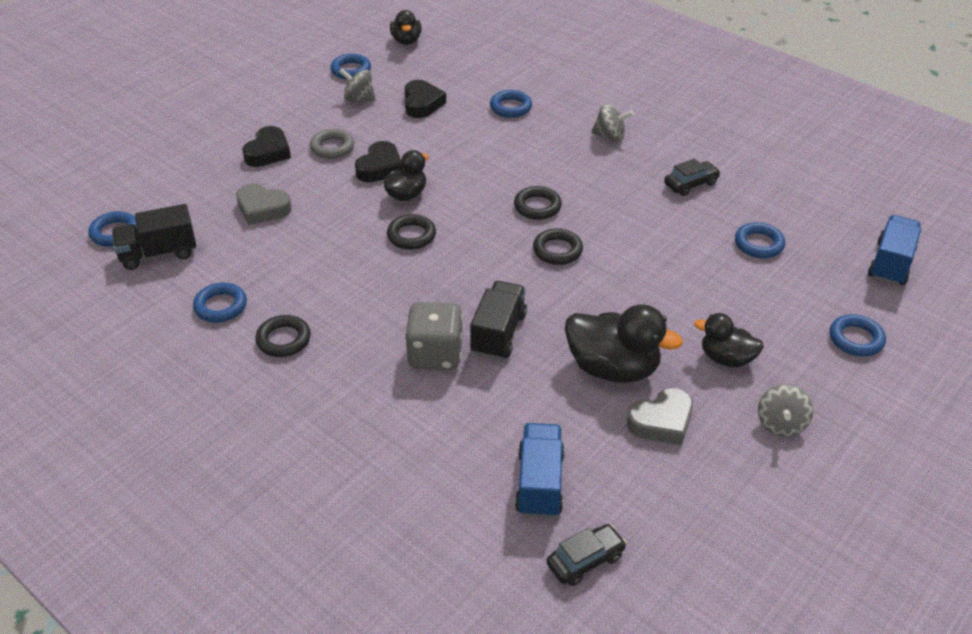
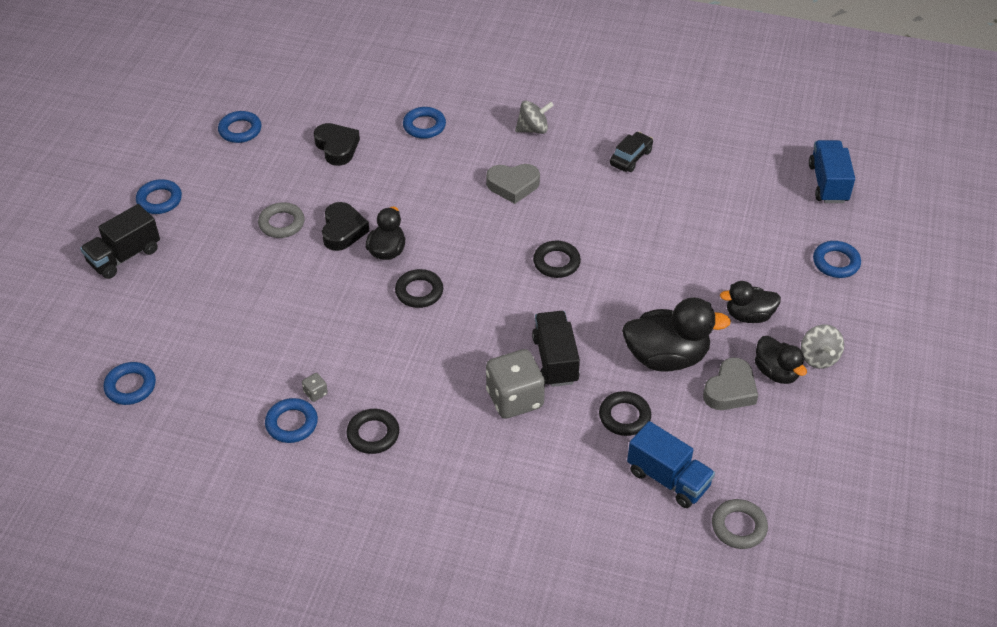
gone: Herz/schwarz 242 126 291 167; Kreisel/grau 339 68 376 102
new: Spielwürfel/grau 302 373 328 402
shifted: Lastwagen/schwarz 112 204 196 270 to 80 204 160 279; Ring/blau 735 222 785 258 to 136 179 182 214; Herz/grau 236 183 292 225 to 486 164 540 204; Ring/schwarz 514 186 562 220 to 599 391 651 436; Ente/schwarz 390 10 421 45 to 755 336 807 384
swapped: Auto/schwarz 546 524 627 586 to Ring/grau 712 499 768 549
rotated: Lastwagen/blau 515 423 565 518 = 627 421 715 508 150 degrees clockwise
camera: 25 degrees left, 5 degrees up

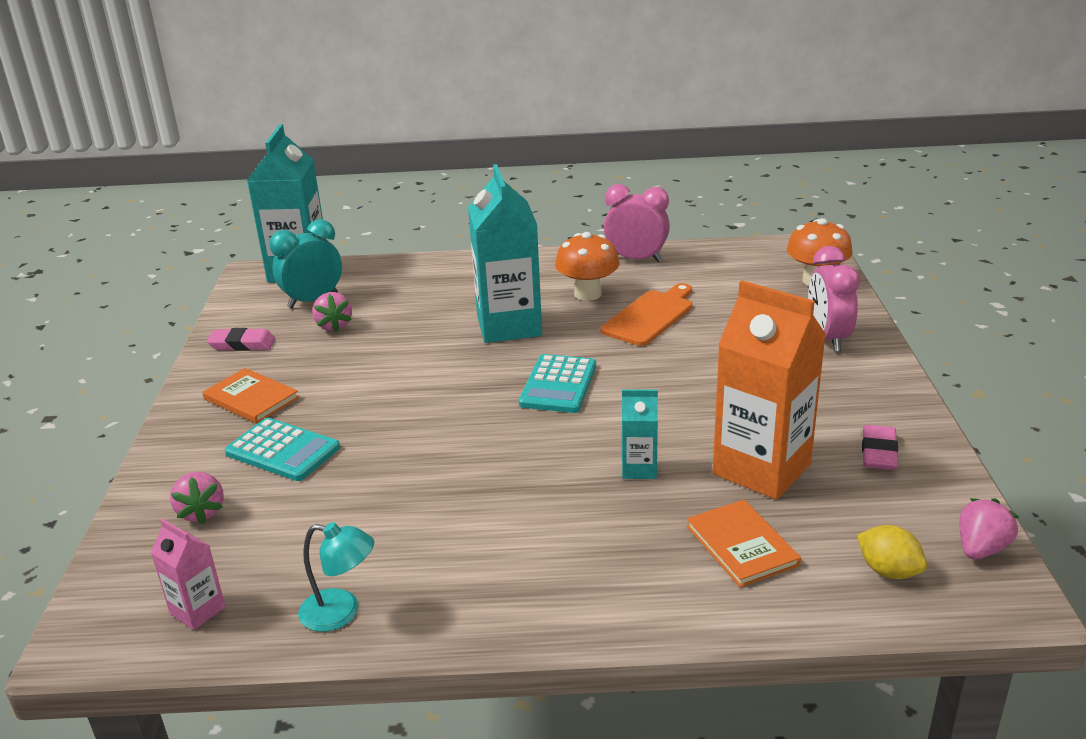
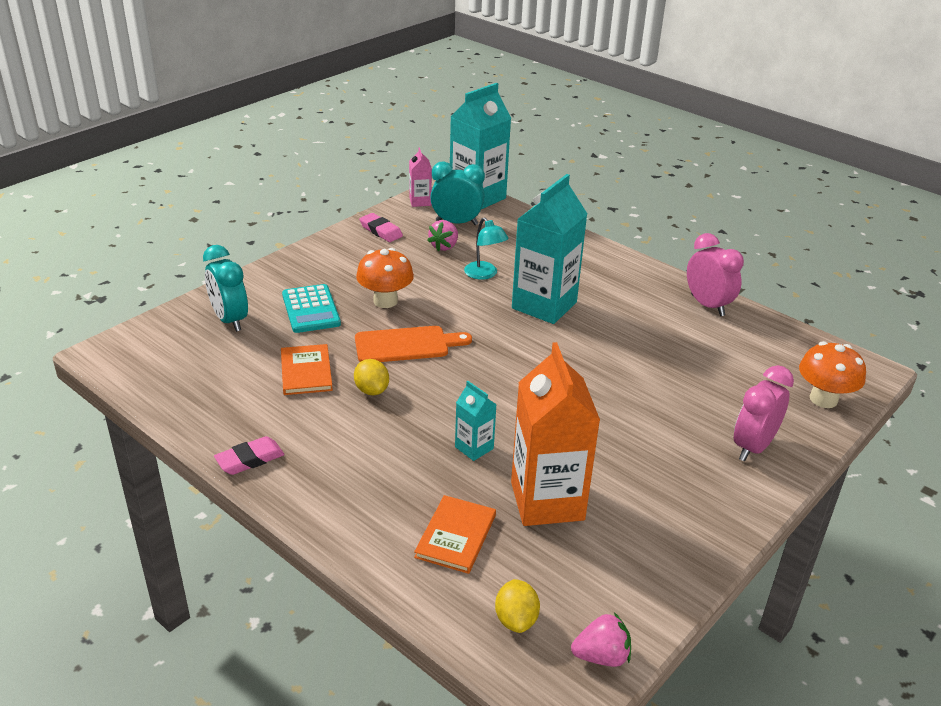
gone: Taschenrechner/türkis 519 354 596 413
new: Zitrone/gelb 354 359 389 395
shifted: Radiergummi/rosa 862 425 898 470 to 214 436 285 475; Buch/orange 202 368 299 424 to 281 344 333 395; Schneidebrett/orange 600 283 692 346 to 355 326 472 362; Pilz/orange 555 232 620 301 to 356 248 414 308; Getränkekarton/rosa 151 519 225 630 to 409 148 432 207; Lampe/türkis 298 522 374 632 to 464 217 509 280
swapped: Erdbeere/rosa 170 472 224 524 to Wecker/türkis 203 245 248 332
camera: 40 degrees right, 5 degrees up

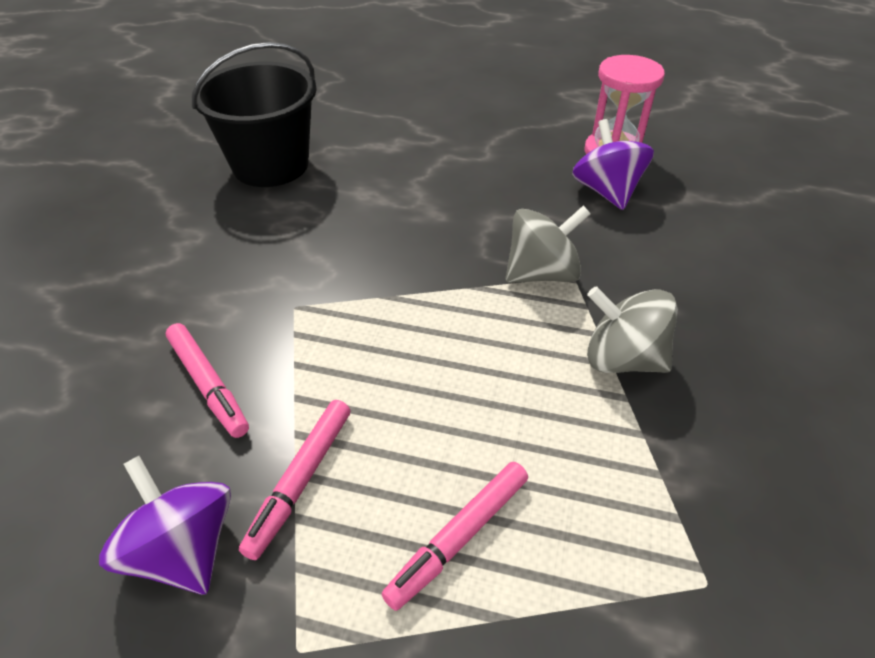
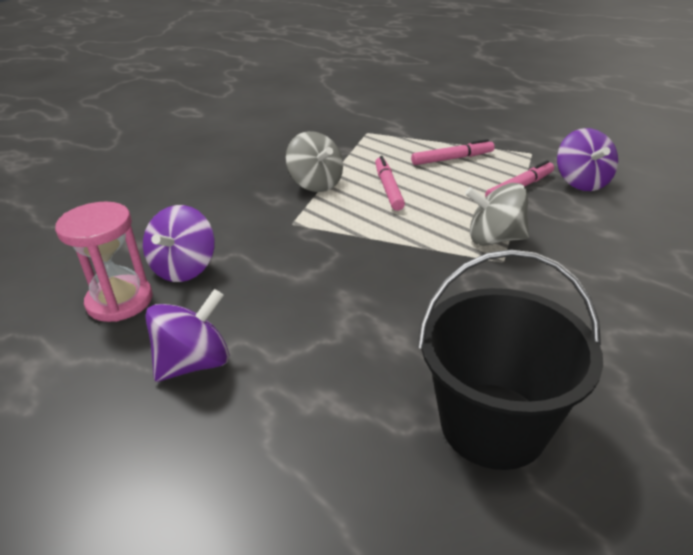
new: Kreisel/lila 145 289 229 382
shifted: Filzstift/rosa 166 323 249 438 to 375 156 405 211; Kreisel/grau 505 206 591 283 to 465 183 529 246
camera: 150 degrees left, 10 degrees down

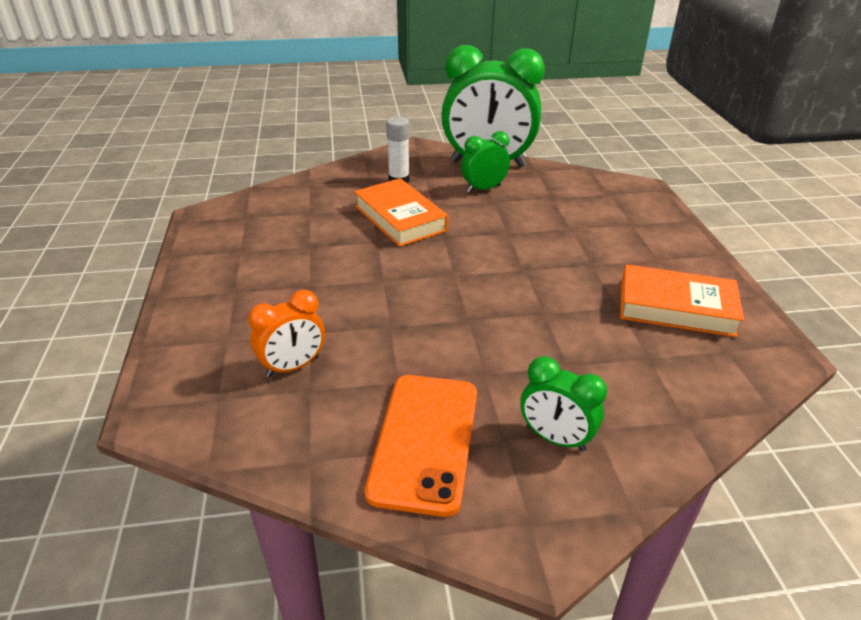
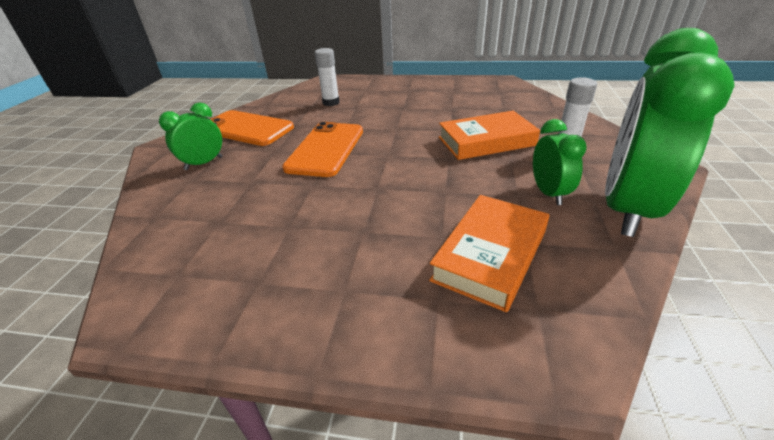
new: Handy/orange 282 122 363 177
shifted: Buch/orange 620 264 744 337 to 429 195 549 312
swapped: Wecker/orange 248 290 325 377 to Klebestift/weiß 315 48 340 106
camera: 110 degrees right, 0 degrees up

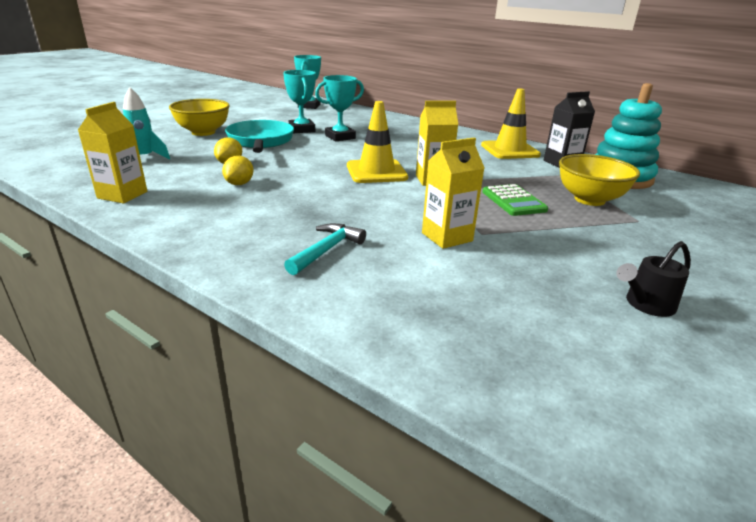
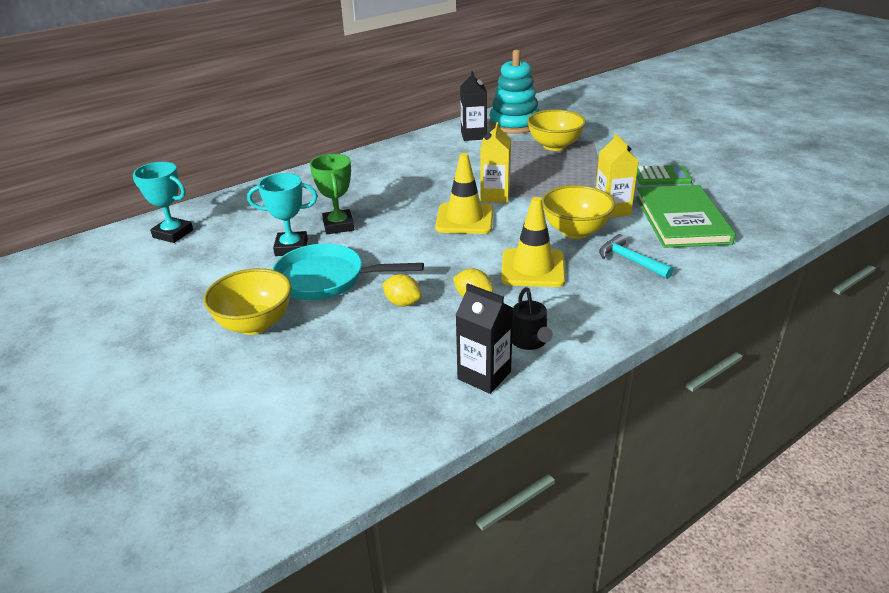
gone: Rakete/türkis 123 87 170 160
new: Schüssel/gelb 542 185 615 239; Buch/grün 636 185 736 248
shifted: Leitkegel/gelb 481 88 541 159 to 501 197 565 287; Gießkanne/schwarz 616 241 691 317 to 512 287 553 350; Taschenrechner/grün 482 184 548 216 to 636 165 692 185
repainted: Pokal/türkis 315 75 364 141 to Pokal/grün 310 154 354 234; Getränkekarton/gelb 78 102 147 204 to Getränkekarton/schwarz 456 283 513 394
camera: 70 degrees left, 5 degrees up

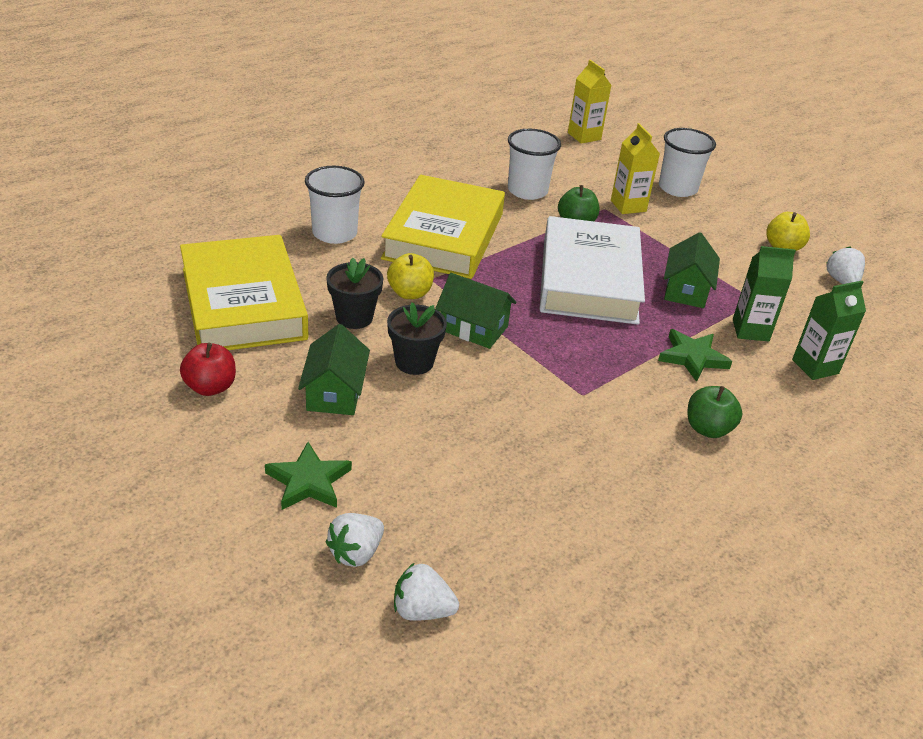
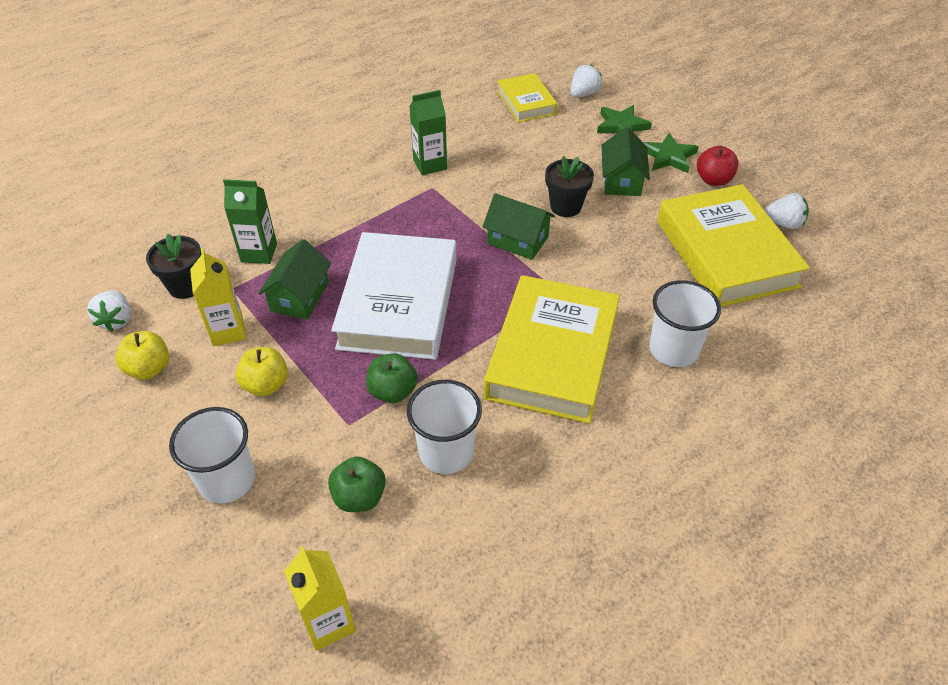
new: Buch/gelb 497 73 558 122
shifted: Blumentopf/schwarz 326 258 384 329 to 146 234 201 299; Getränkekarton/gelb 611 123 660 214 to 190 248 246 346; Apfel/gelb 387 253 434 299 to 236 347 288 396; Apfel/grün 688 386 742 438 to 328 457 386 512; Getränkekarton/grün 792 281 866 380 to 410 90 447 175; Stern/grün 658 329 732 382 to 643 133 699 173; Erdbeere/weiß 394 562 459 621 to 764 193 809 229
camera: 175 degrees left, 10 degrees up

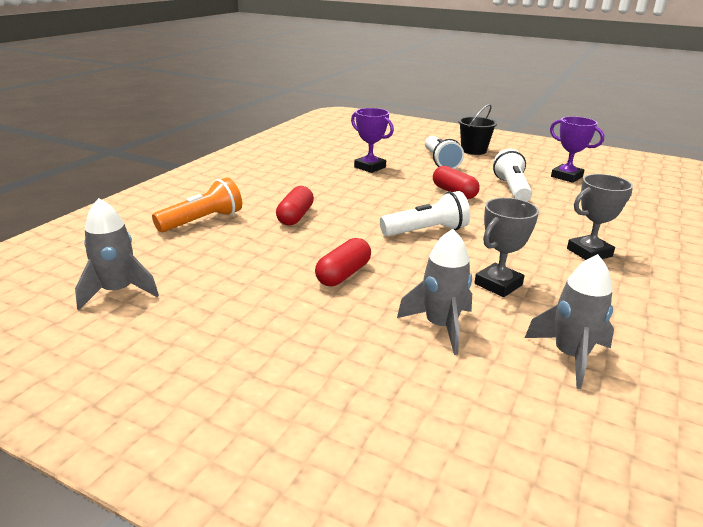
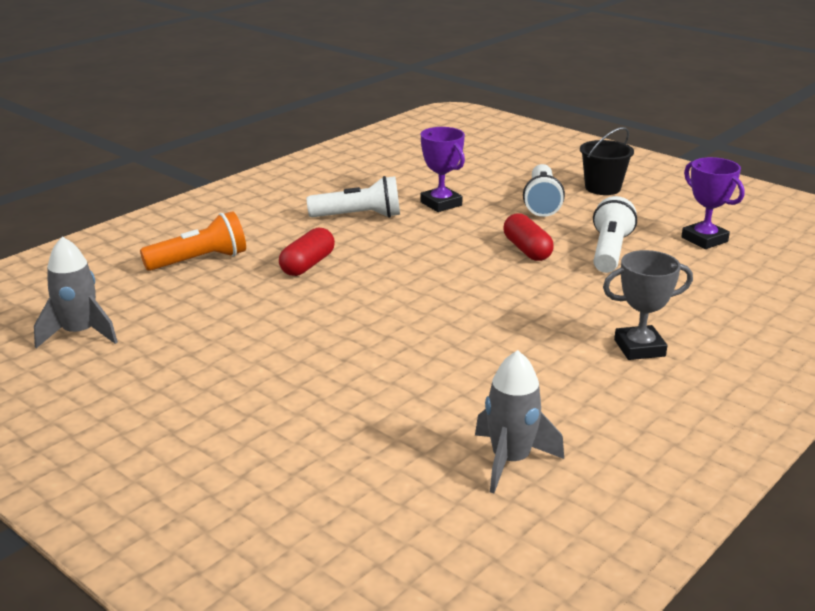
gone: Kapsel/rot 315 238 371 286; Rakete/grau 397 229 472 355; Pokal/grau 474 198 539 297
shifted: Taschenlampe/weiß 380 191 470 236 to 307 176 400 218
camera: 15 degrees right, 0 degrees up

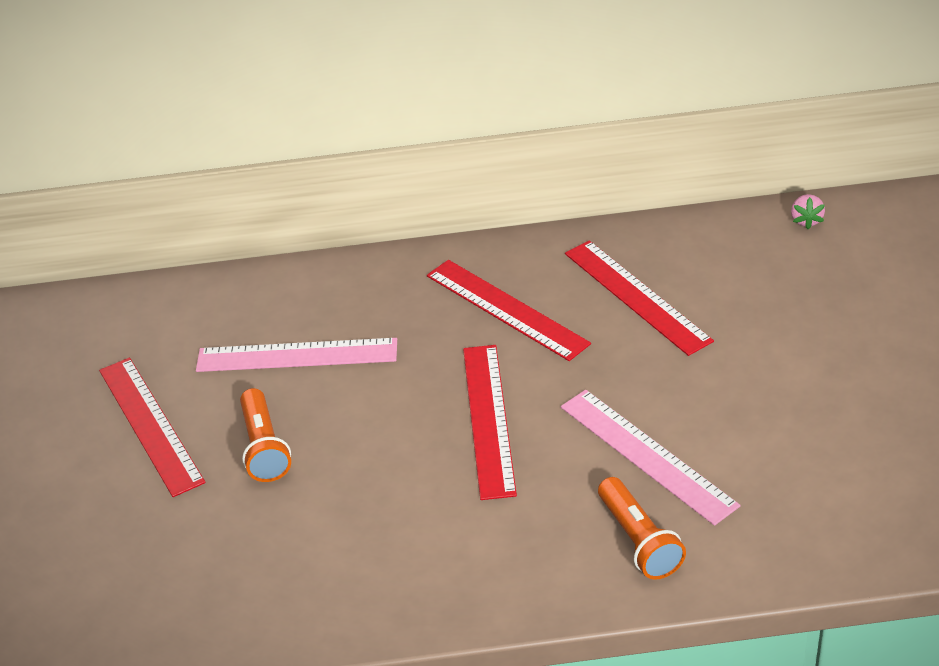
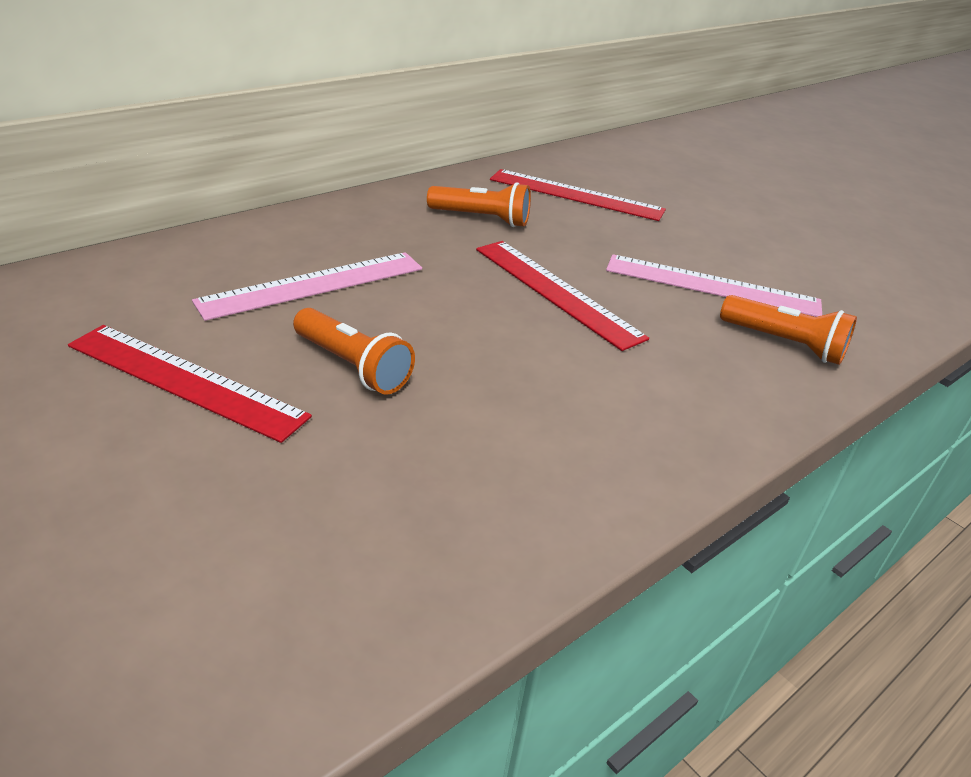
gone: Erdbeere/rosa 791 194 825 229
swapped: Lineal/rot 427 260 591 361 to Taschenlampe/orange 427 182 531 227
camera: 40 degrees left, 5 degrees down

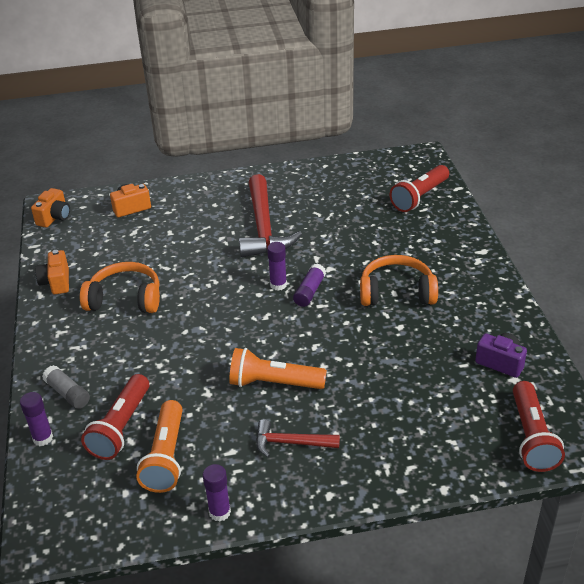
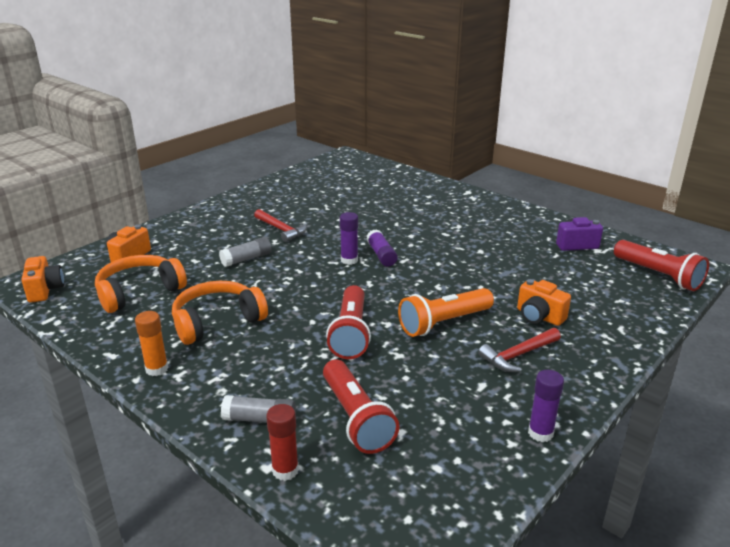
gone: Taschenlampe/orange 136 400 183 493
new: Klebestift/orange 135 311 168 376; Klebestift/grau 219 237 272 267
shifted: Kopfhörer/orange 360 255 438 306 to 95 255 187 313; Taschenlampe/rot 390 165 449 212 to 326 285 371 359; Kamera/orange 35 250 69 294 to 517 279 571 326
repainted: Klebestift/lila 20 392 53 446 to Klebestift/rot 266 404 299 481
scaled: Hammer/rot 239 174 302 257 = 254 209 307 242 x0.53
camera: 40 degrees left, 10 degrees down

